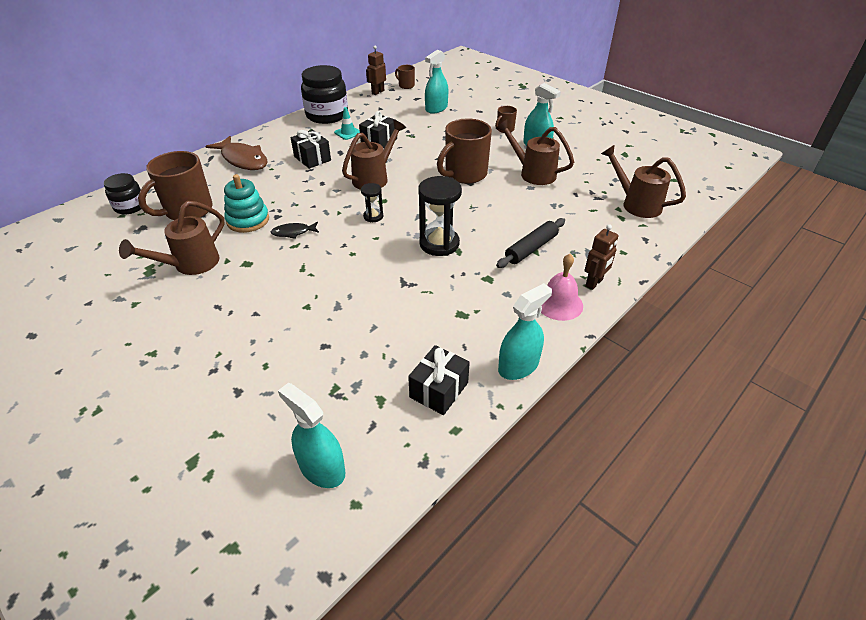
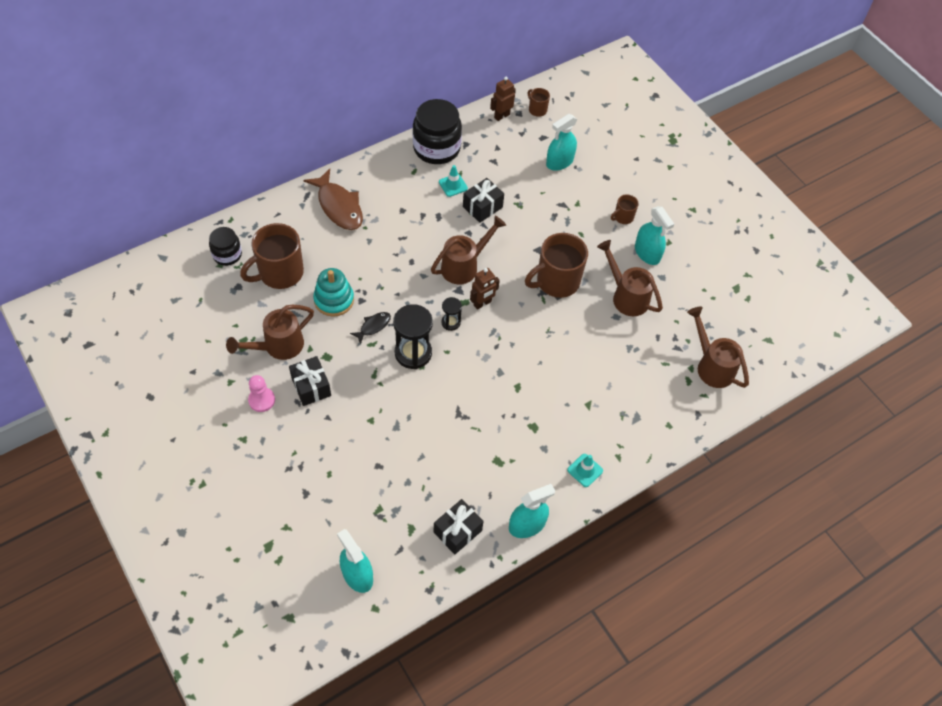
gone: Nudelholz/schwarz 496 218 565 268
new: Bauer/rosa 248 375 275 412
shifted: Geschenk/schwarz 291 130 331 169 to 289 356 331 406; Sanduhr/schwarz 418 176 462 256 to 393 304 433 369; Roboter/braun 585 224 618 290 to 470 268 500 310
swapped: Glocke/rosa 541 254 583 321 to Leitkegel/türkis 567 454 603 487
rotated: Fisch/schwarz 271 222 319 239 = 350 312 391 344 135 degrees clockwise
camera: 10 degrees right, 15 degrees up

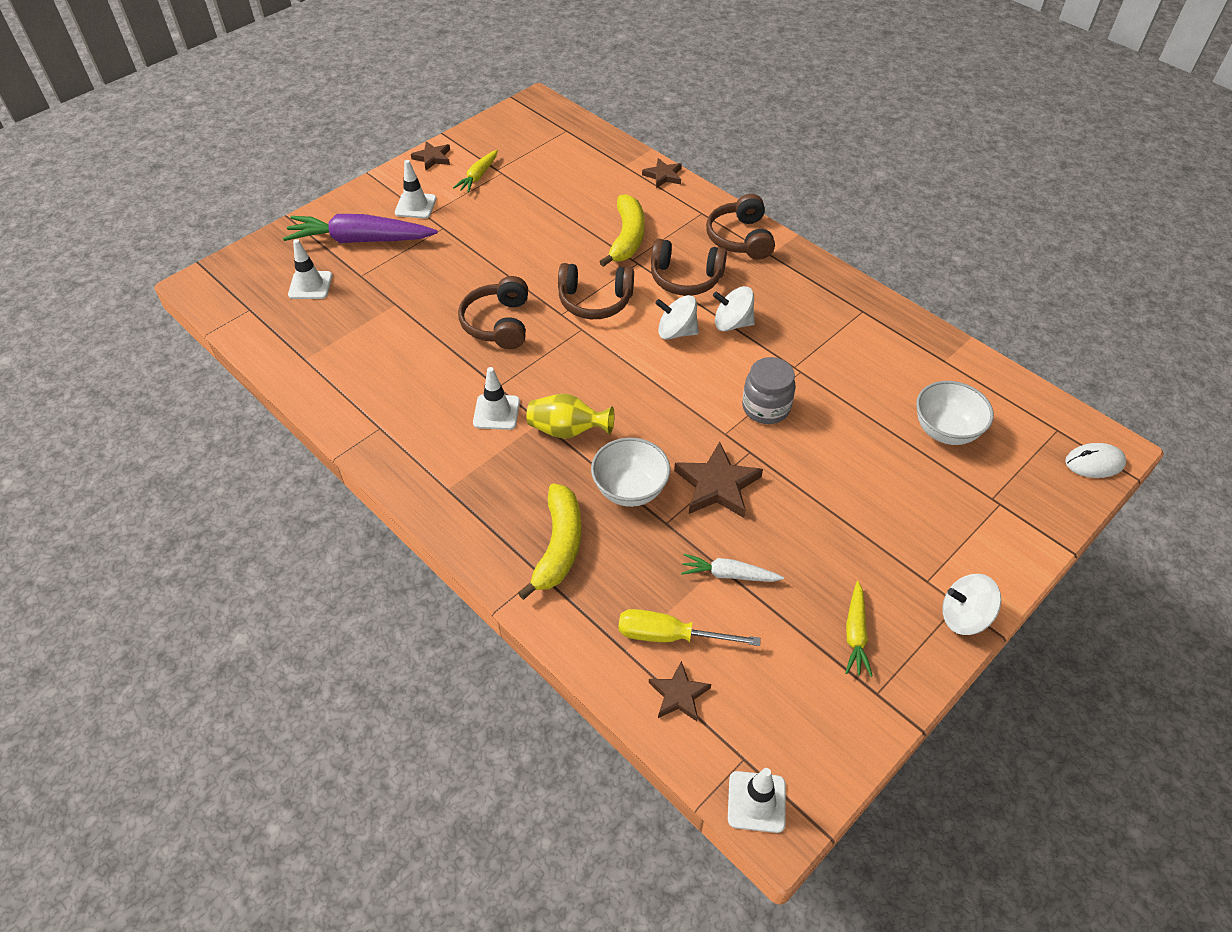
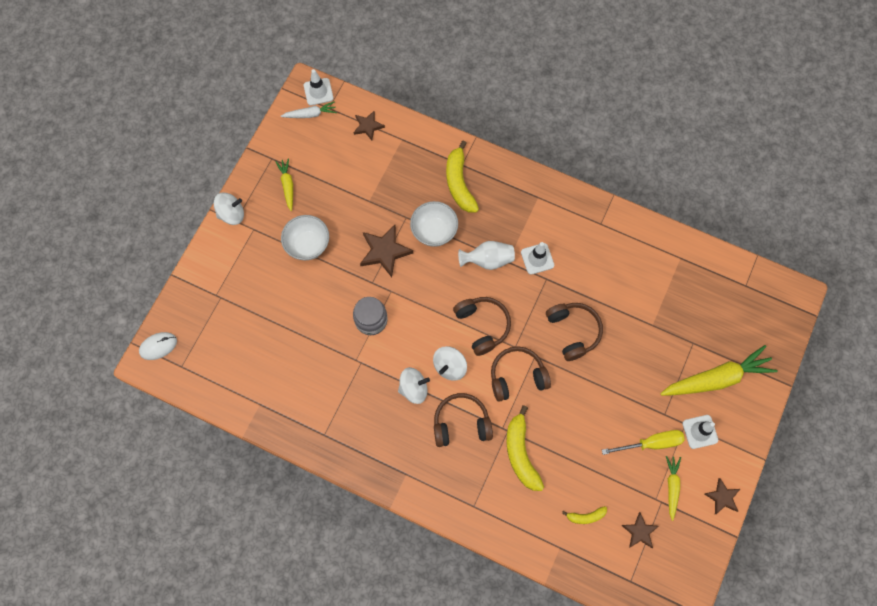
gone: Leitkegel/weiß 288 239 332 299
new: Banane/gelb 562 506 607 524
shifted: Karotte/weiß 681 553 784 582 to 281 101 337 118; Schüssel/weiß 916 381 994 445 to 281 215 329 260; Kopfhörer/braun 706 194 775 260 to 453 297 511 356; Schraubenzieher/gelb 618 609 761 646 to 602 430 685 455; Stern/braun 642 158 682 188 to 621 512 659 548
repainted: Vase/gelb 526 394 614 439 to Vase/weiß 458 241 515 270; Karotte/lila 283 214 438 243 to Karotte/gelb 660 345 778 396
rotated: Kreisel/weiß 655 295 699 340 = 433 346 467 381 135 degrees clockwise
camera: 160 degrees right, 20 degrees up

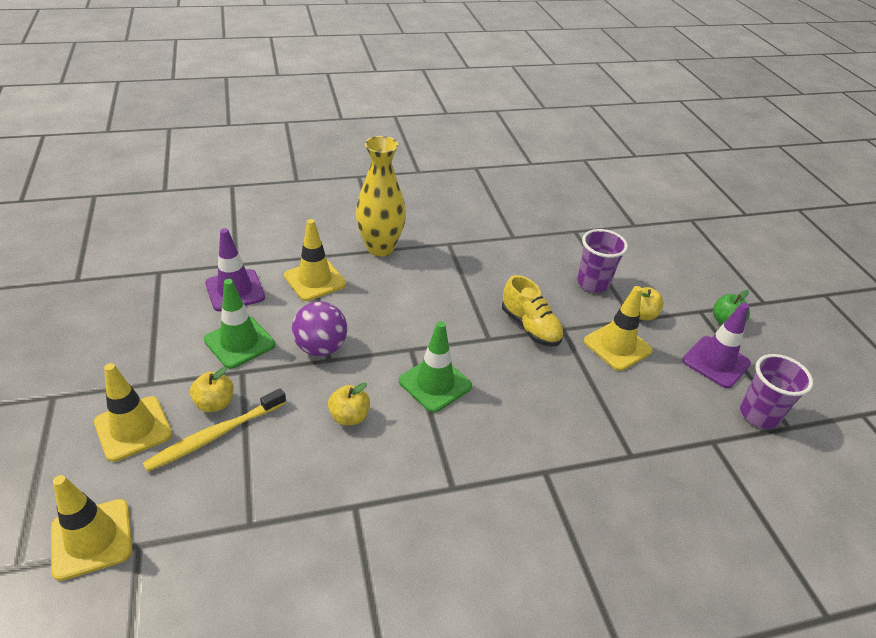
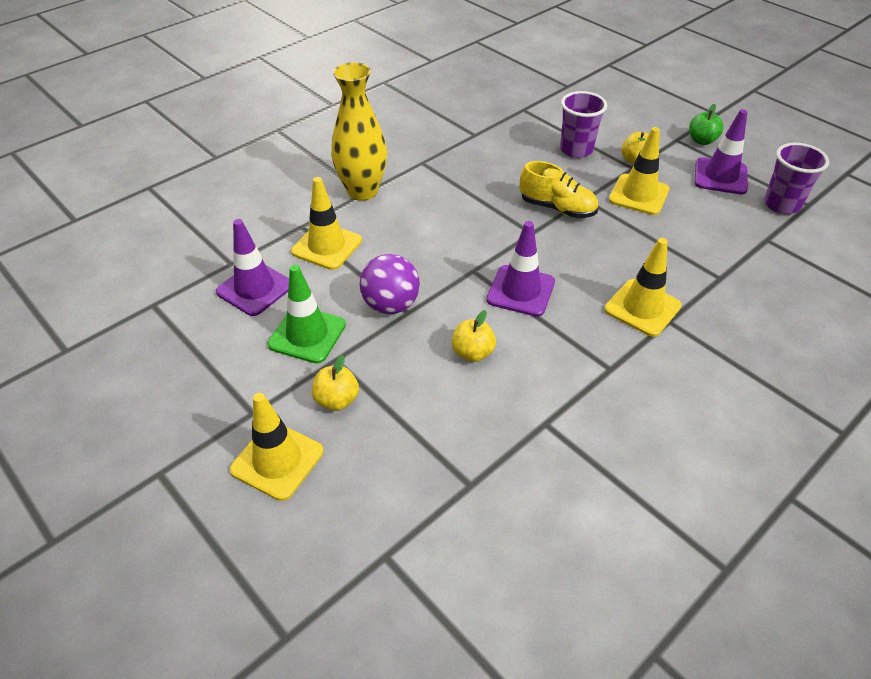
gone: Zahnbürste/gelb 143 388 286 472
shifted: Leitkegel/gelb 51 475 132 581 to 604 238 682 337
repainted: Leitkegel/grün 399 321 472 413 to Leitkegel/lila 486 221 555 317
camera: 25 degrees left, 5 degrees up

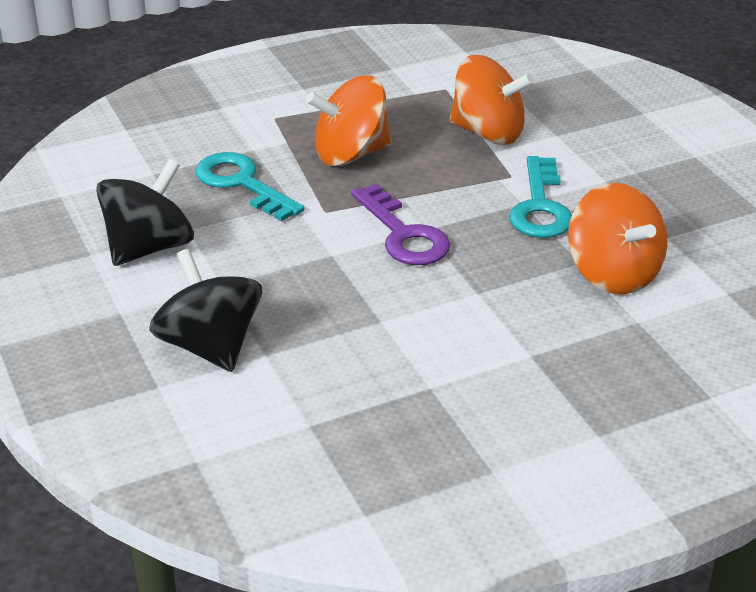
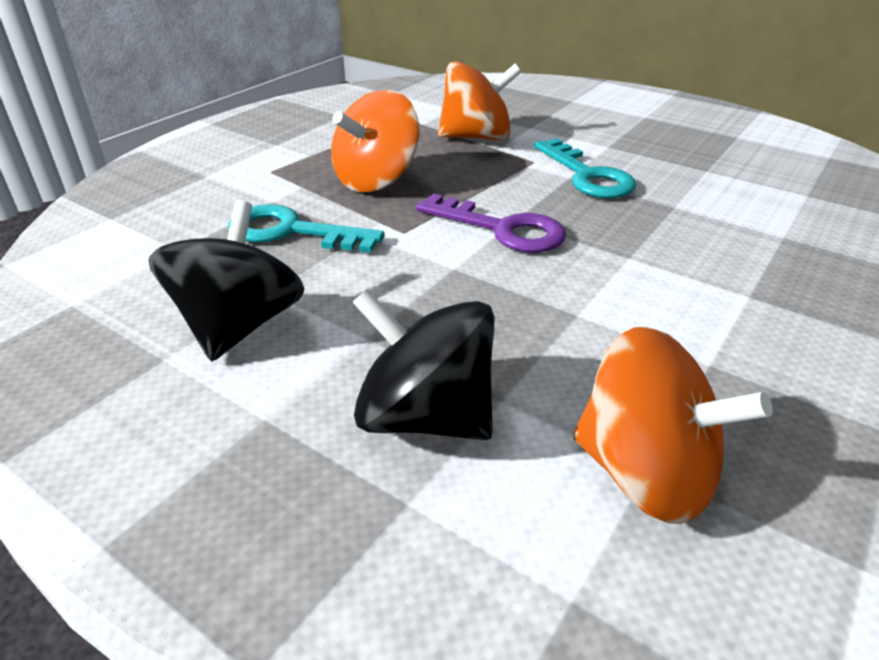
shifted: Kreisel/orange 568 183 667 294 to 573 327 772 524
camera: 30 degrees left, 0 degrees up

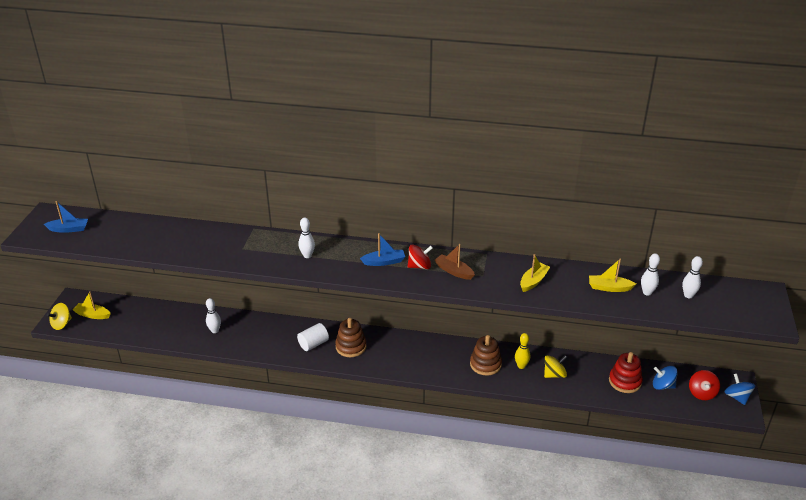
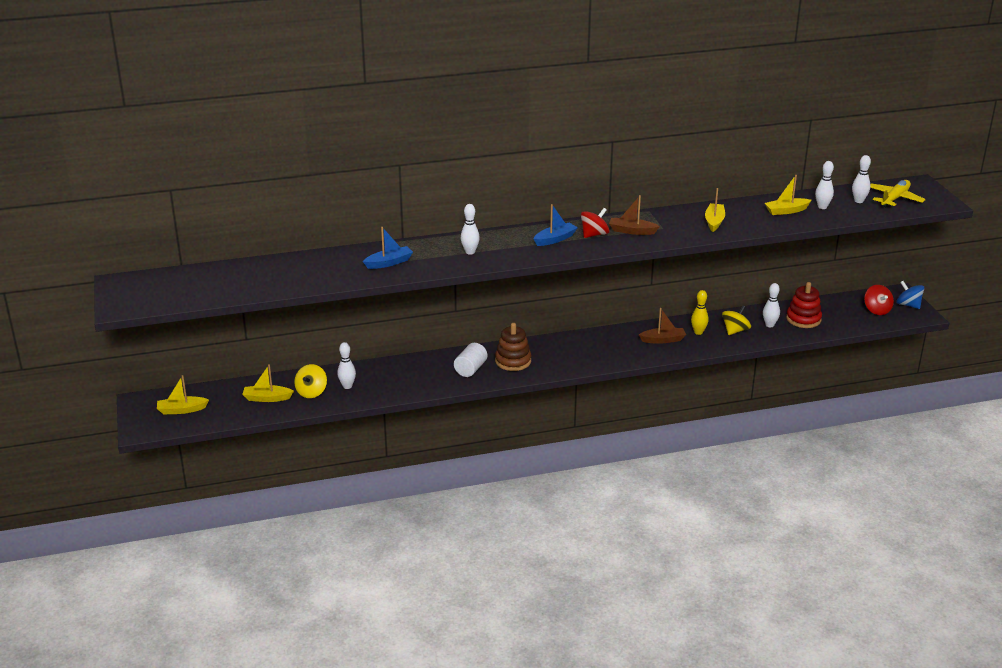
gone: Kreisel/blau 653 366 678 390
new: Boot/gelb 242 364 294 402; Bowlingkegel/weiß 763 283 780 327; Flugzeug/gelb 870 180 926 207
shifted: Kreisel/gelb 47 303 72 330 to 294 364 327 398; Boot/blau 44 201 88 233 to 363 227 413 269
swapped: Stapelspielzeug/braun 470 335 502 376 to Boot/braun 639 308 686 344
camera: 25 degrees left, 5 degrees down

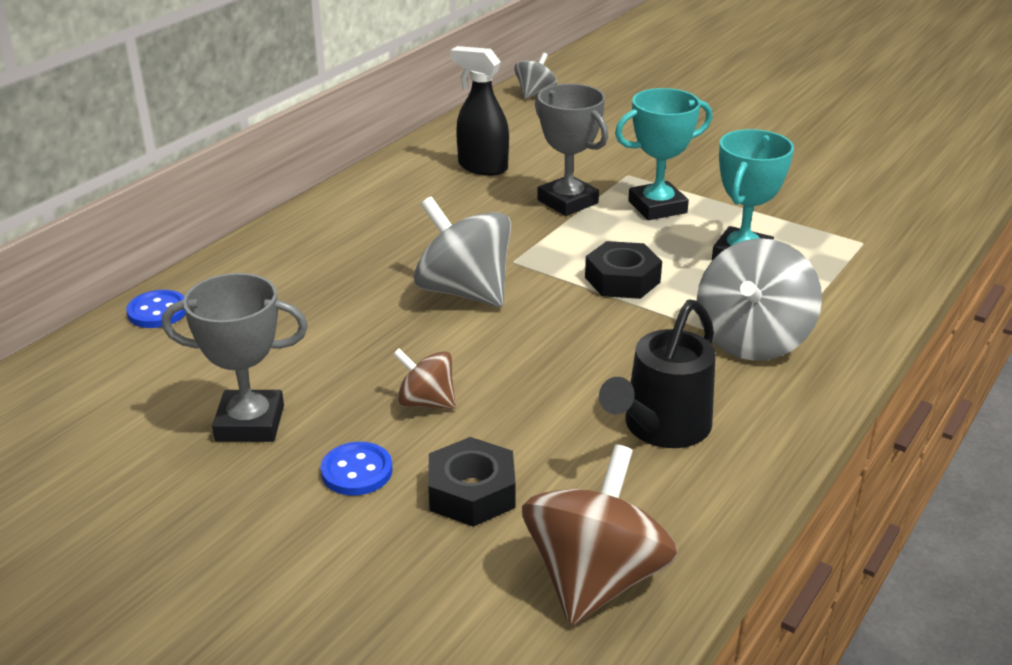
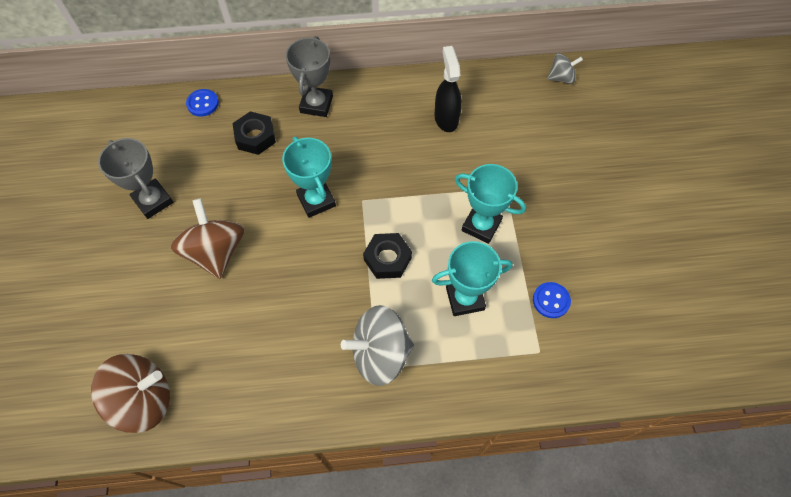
gone: Gießkanne/schwarz 599 299 716 448
shifted: Sechskantmutter/schwarz 428 437 516 527 to 233 111 276 155; Pokal/grau 535 84 608 216 to 286 36 333 117; Knopf/blau 320 442 392 495 to 533 282 571 318
swapped: Kreisel/grau 414 196 511 307 to Pokal/türkis 282 137 336 218
scaled: Kreisel/braun 393 348 456 409 = 171 198 244 279 x1.82
camera: 50 degrees right, 30 degrees up

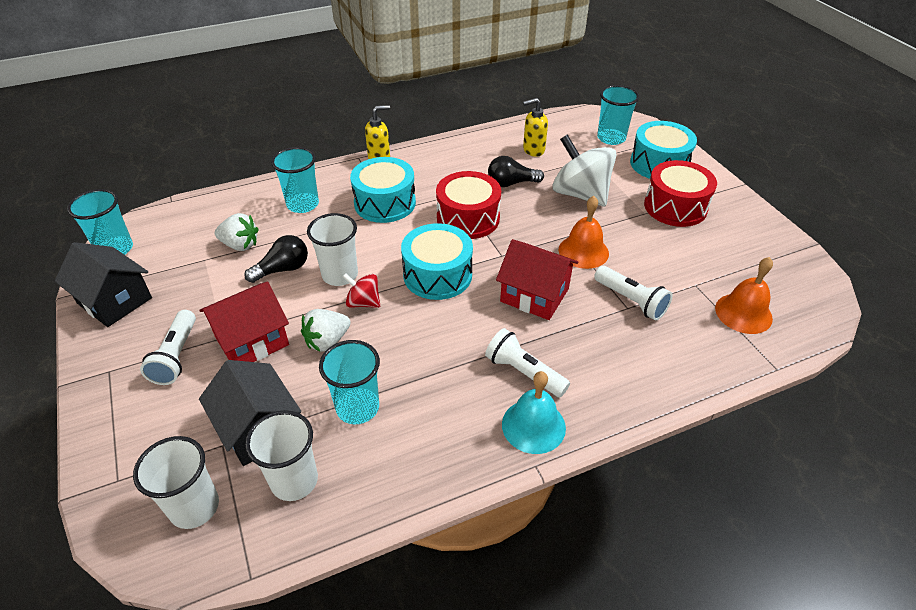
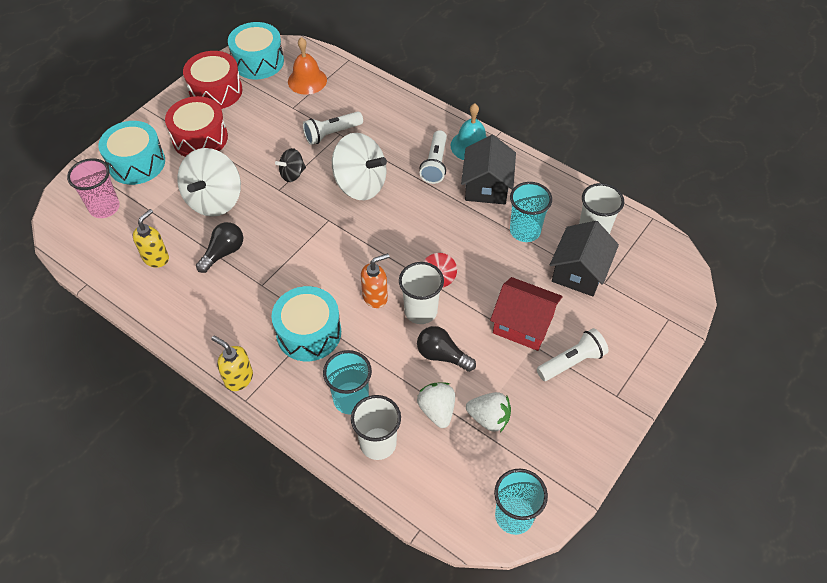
new: Seifenspender/orange 361 253 389 308
shifted: Trommel/rot 436 171 501 239 to 183 51 243 109; Trommel/türkis 401 223 473 300 to 228 22 284 79; Becher/weiß 133 436 219 529 to 351 395 401 460; Haus/schwarz 55 242 152 327 to 461 135 516 205; Erdbeere/weiß 301 309 351 352 to 466 392 511 432
swapped: Glocke/orange 559 196 609 269 to Kreisel/schwarz 275 148 306 182; Haus/rot 496 239 578 320 to Kreisel/weiß 332 133 387 200
repainted: Becher/türkis 597 85 639 145 to Becher/rosa 67 158 120 218
rotated: Seifenspender/gelb 523 98 548 157 = 133 209 169 268 105 degrees counterclockwise; Glühbirne/schwarz 488 156 544 187 = 196 222 243 273 105 degrees counterclockwise; Taschenlampe/weiß 594 266 673 320 = 303 111 363 145 135 degrees counterclockwise
camera: 120 degrees left, 10 degrees up

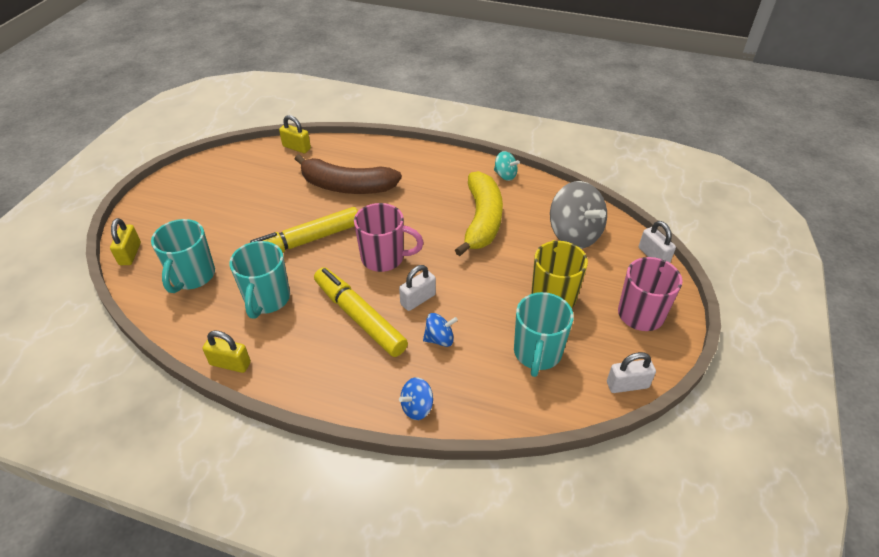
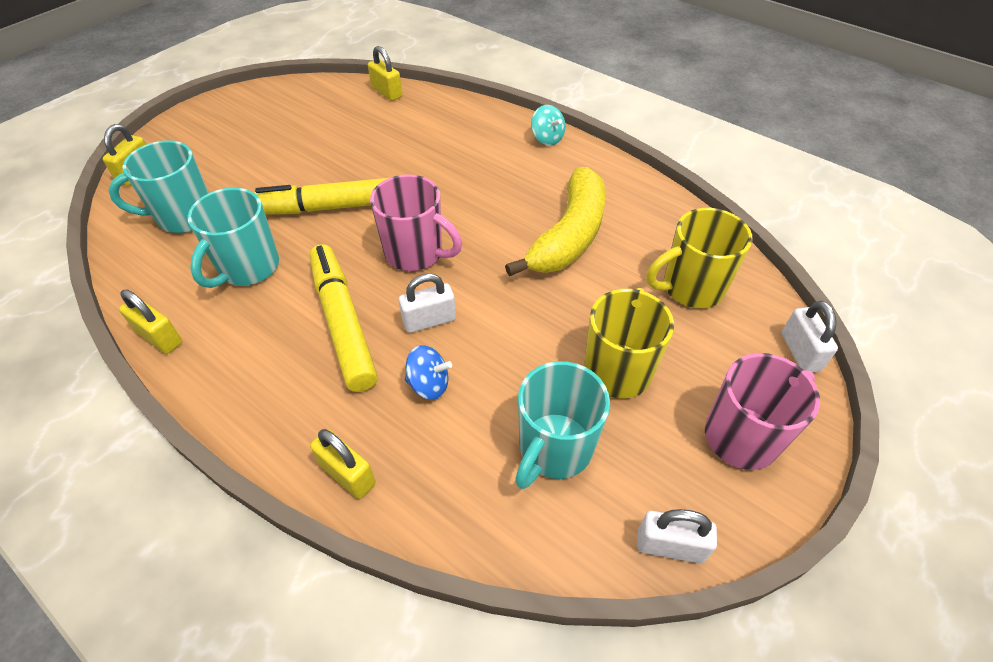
gone: Banane/braun 295 154 402 194
shifted: Kreisel/türkis 494 151 520 181 to 531 105 565 145
swapped: Kreisel/blau 399 377 433 420 to Vorhängeschloss/gelb 310 429 376 499; Kreisel/grau 550 181 607 249 to Tasse/gelb 647 208 752 308
rotated: Tasse/türkis 151 219 215 293 = 109 140 209 233 45 degrees clockwise
camera: 20 degrees right, 5 degrees up

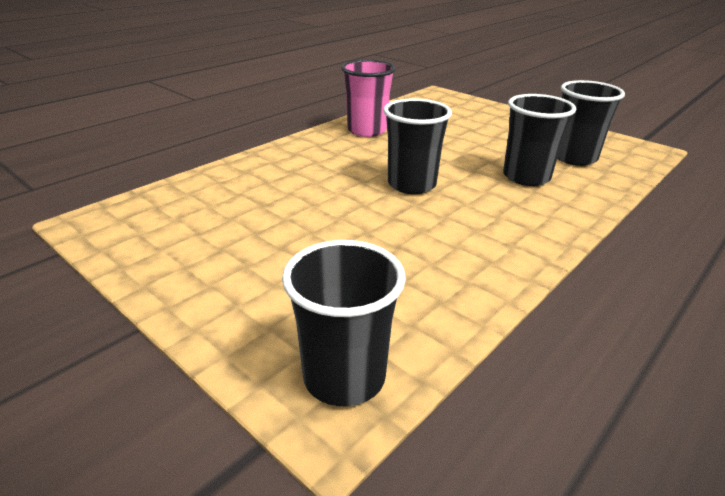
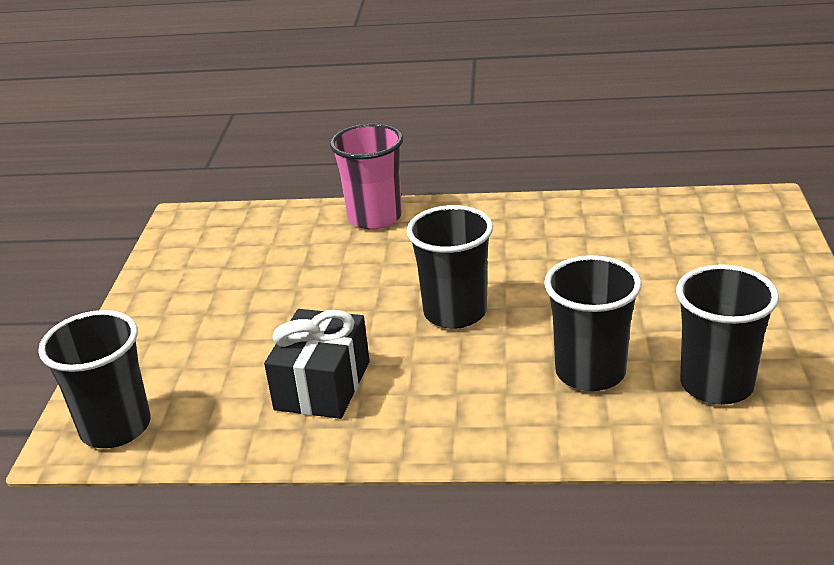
new: Geschenk/schwarz 264 309 370 419
shifted: Becher/rosa 341 60 396 137 to 330 123 403 230
camera: 55 degrees right, 0 degrees up

